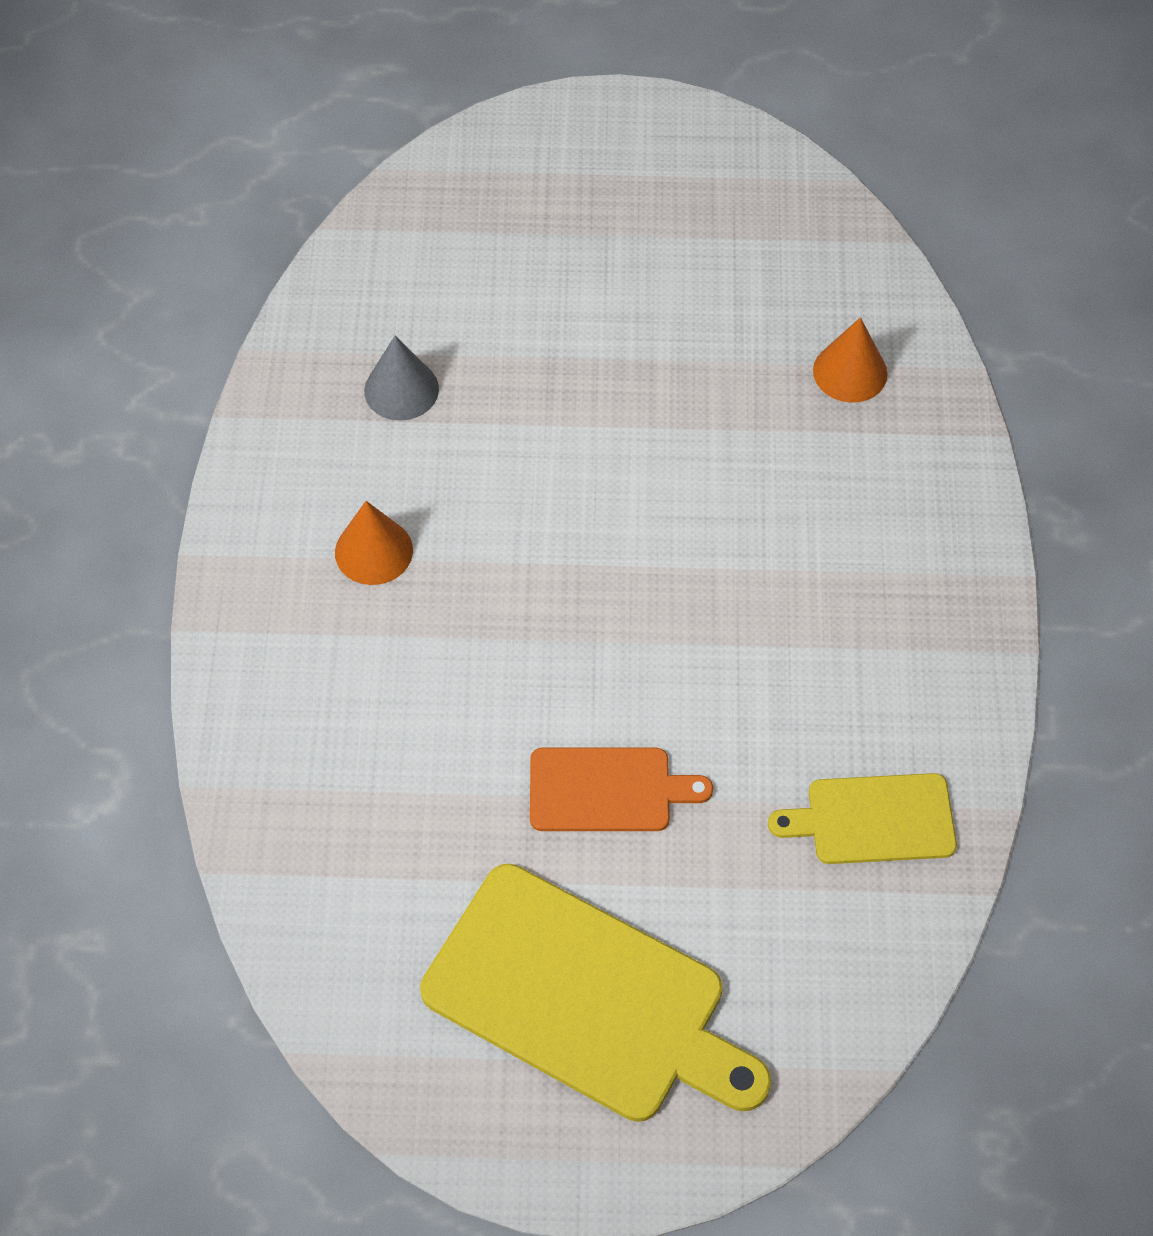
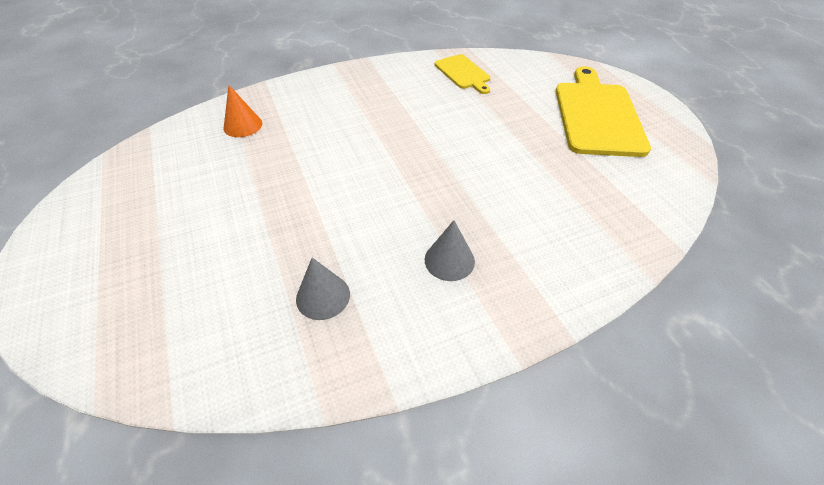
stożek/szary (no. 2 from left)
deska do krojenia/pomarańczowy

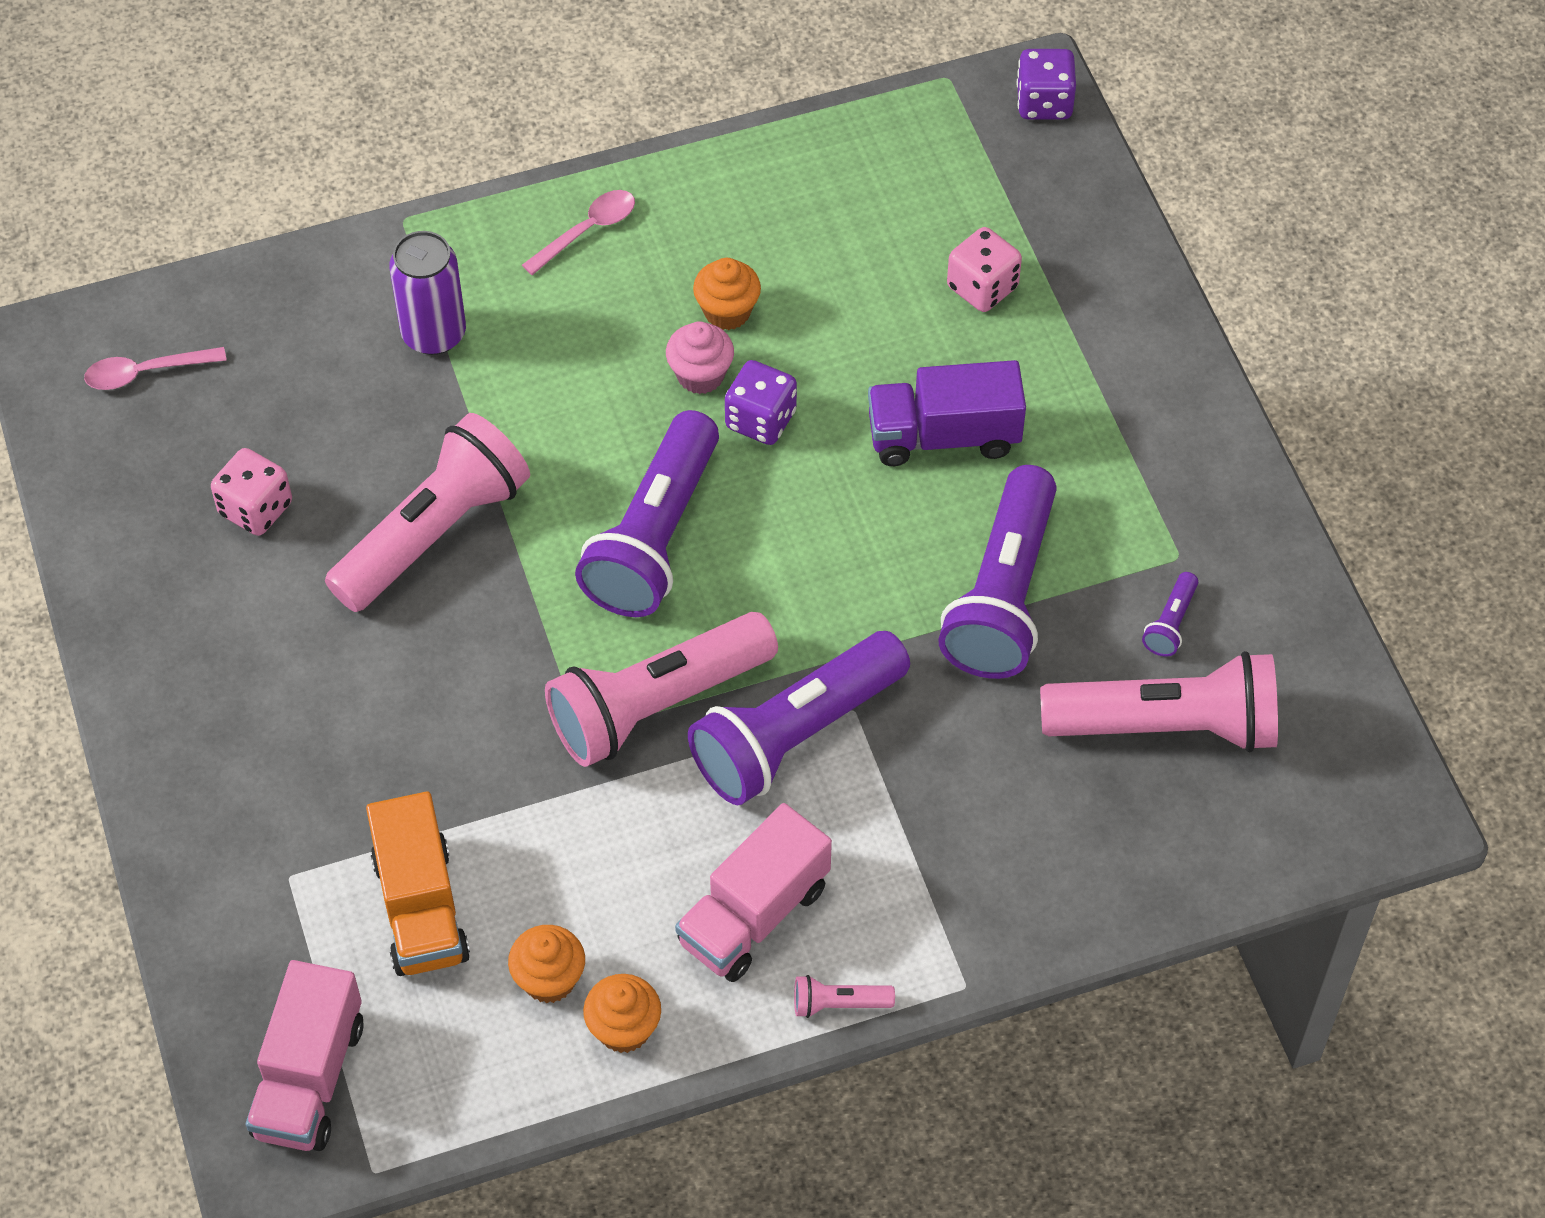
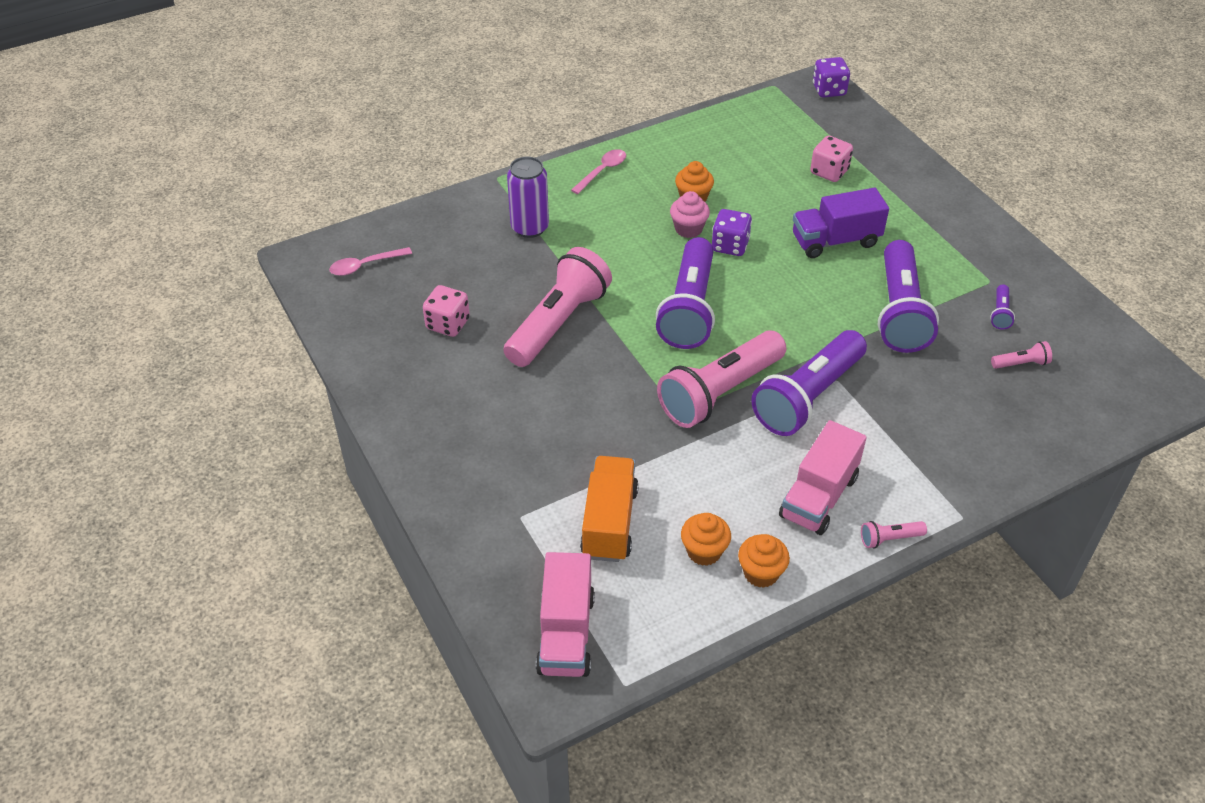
latarka/różowy (no. 4 from left)
ciężarówka/pomarańczowy

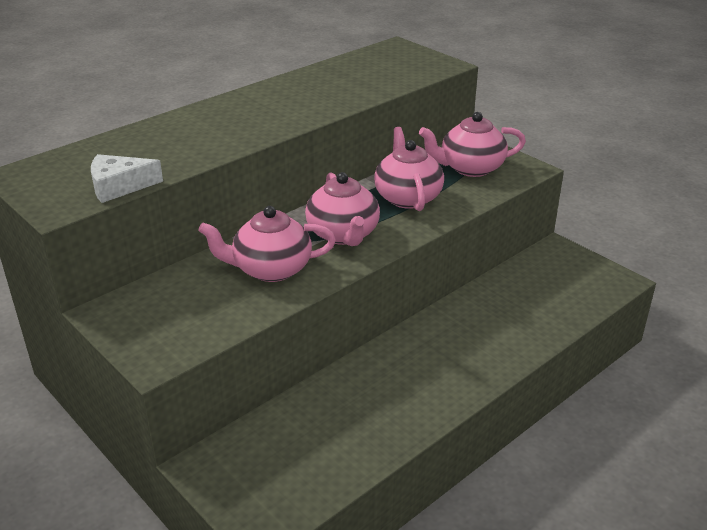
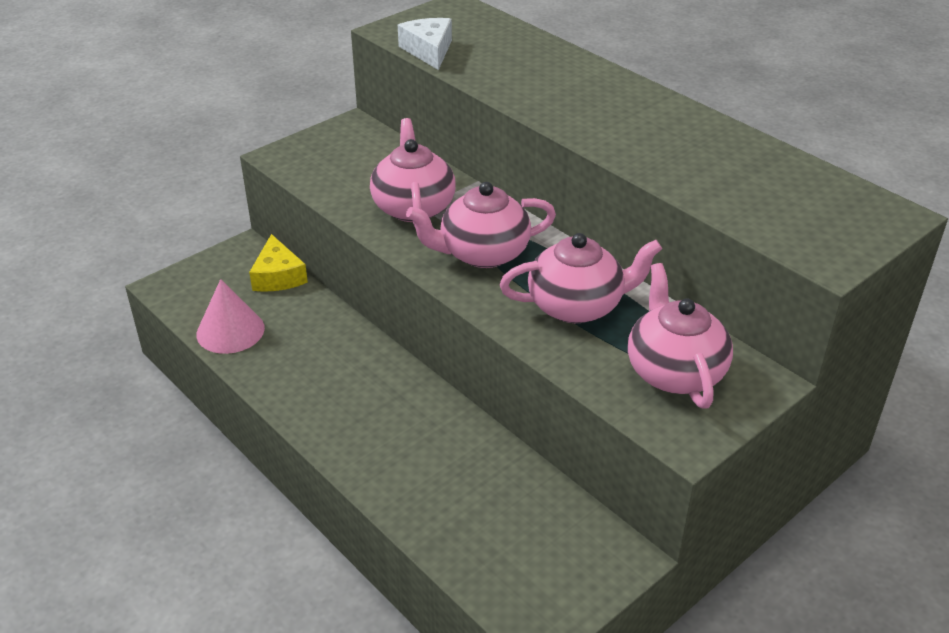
ser/żółty
stożek/różowy

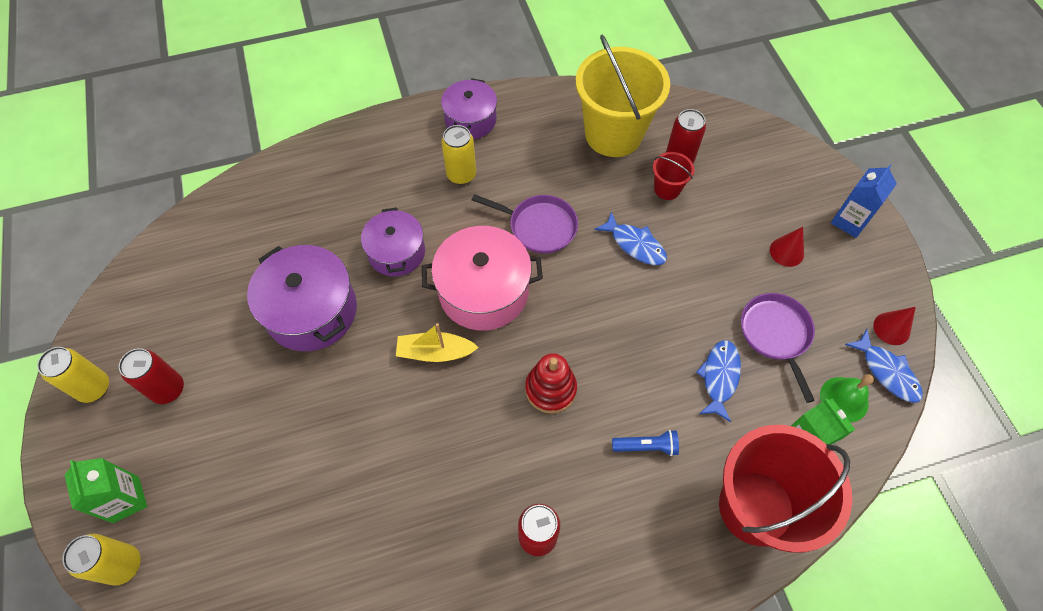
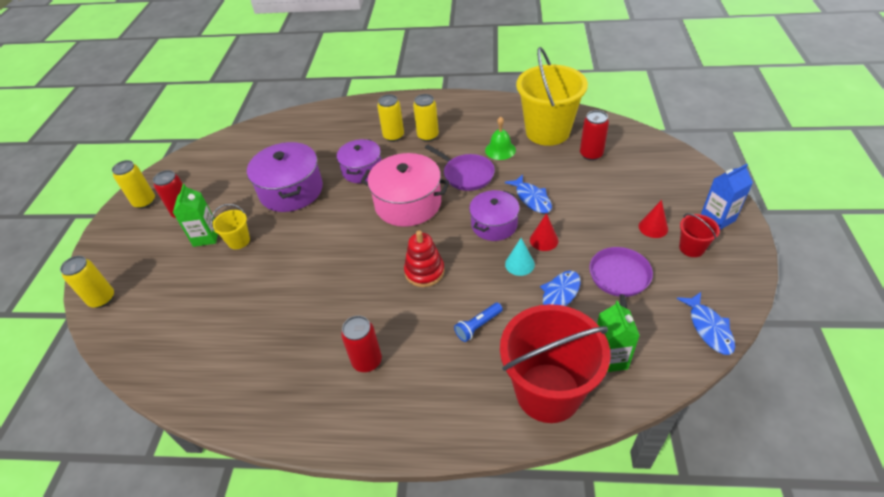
garnek/fioletowy (no. 3 from left)
wiadro/czerwony (no. 2 from left)
stożek/czerwony (no. 1 from left)
łódka/żółty
dzwonek/zielony
latarka/niebieski
karton mleka/zielony (no. 1 from left)
puszka/żółty (no. 3 from left)
wiadro/żółty (no. 1 from left)
stożek/turkusowy

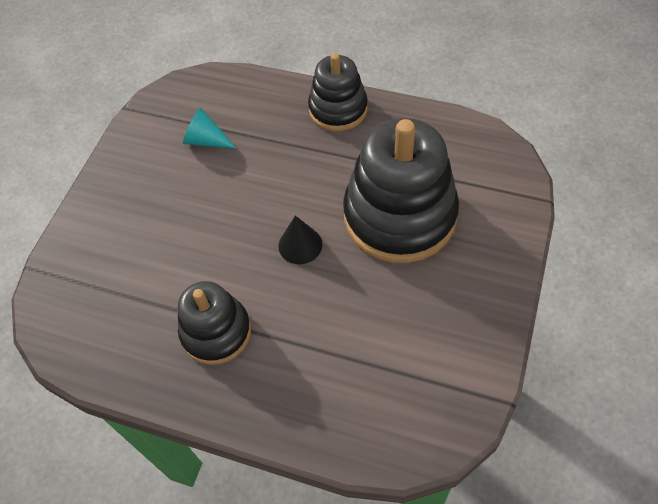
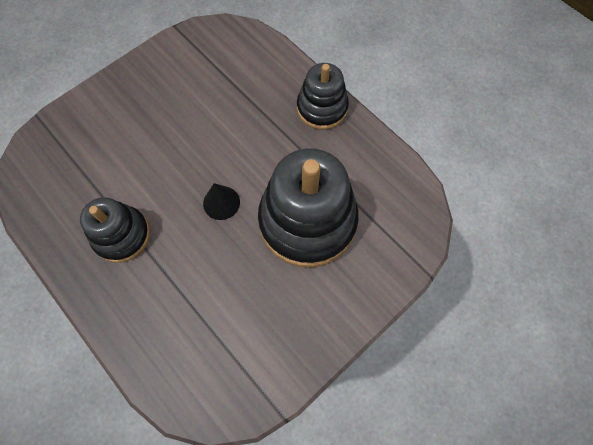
stożek/turkusowy

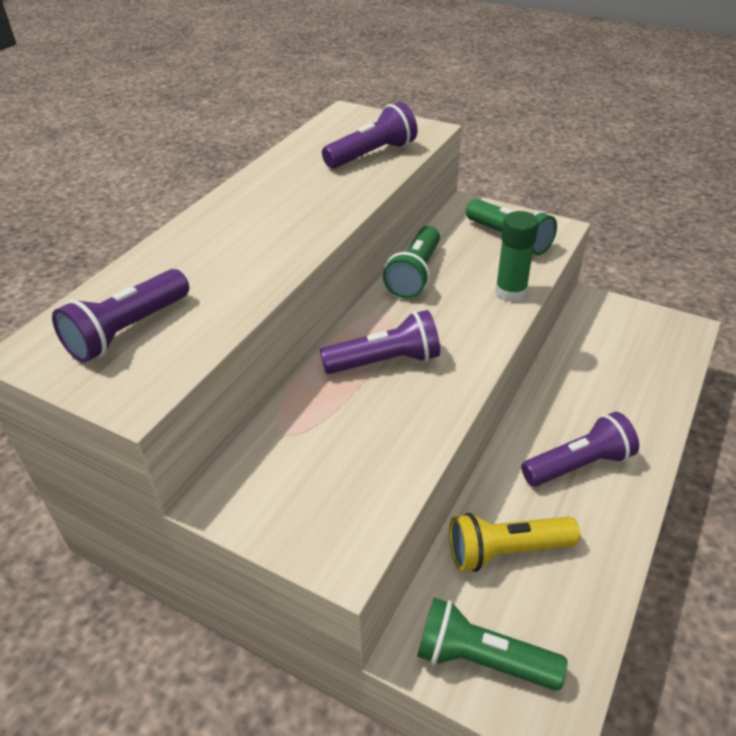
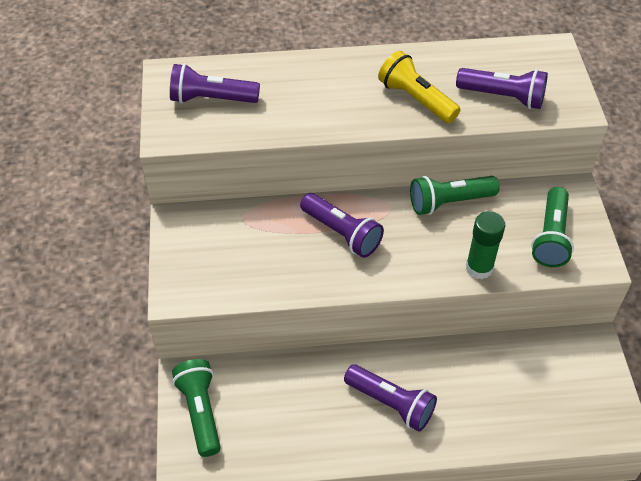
latarka/żółty

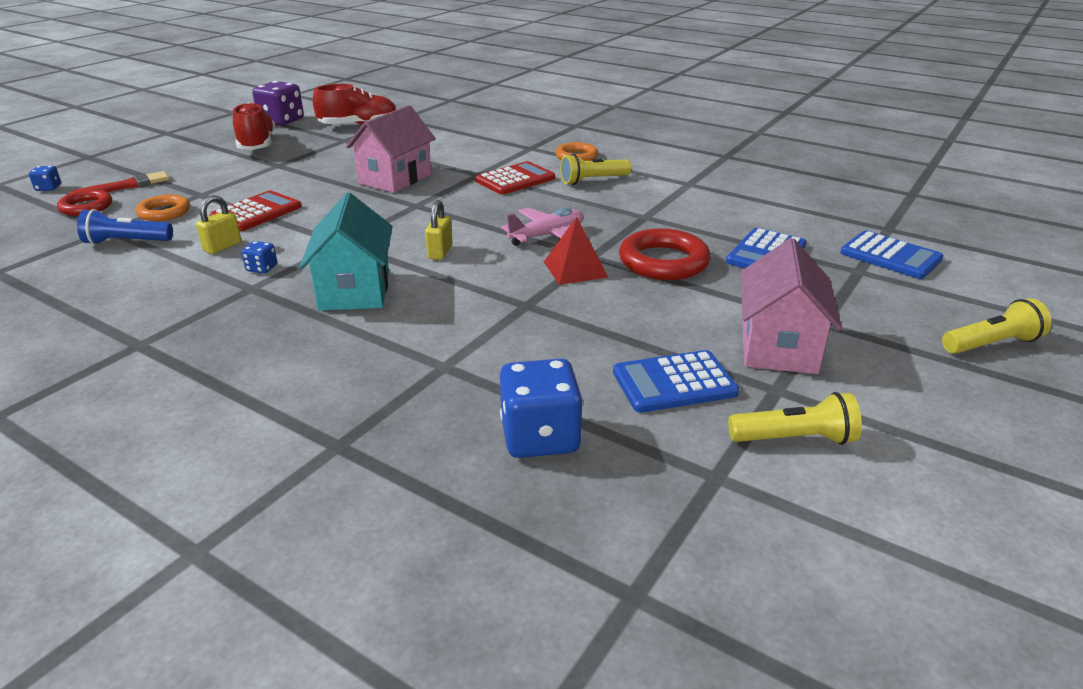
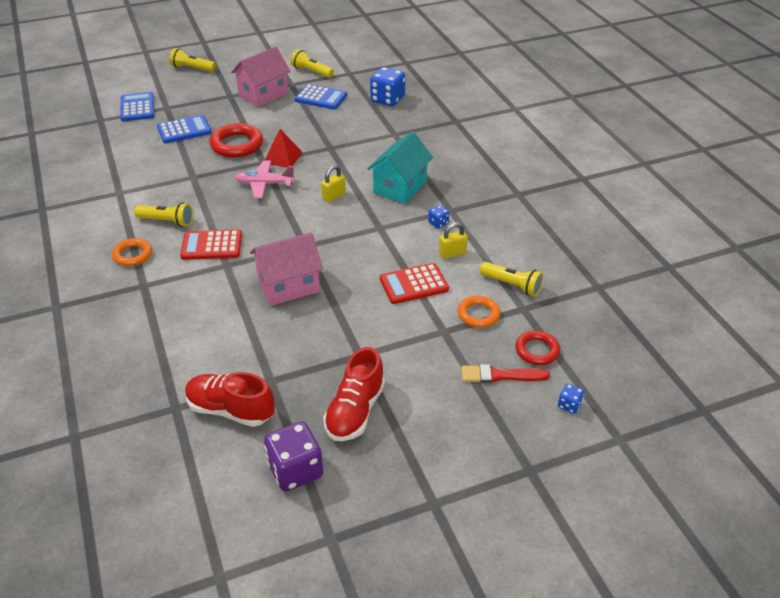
latarka/żółty (no. 4 from left)

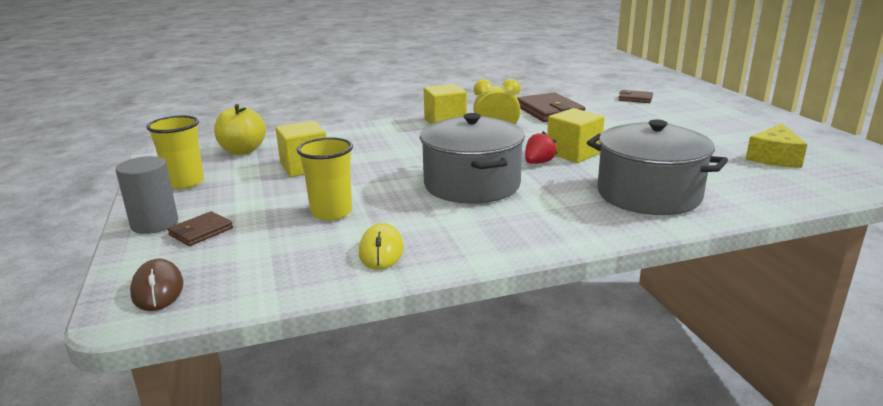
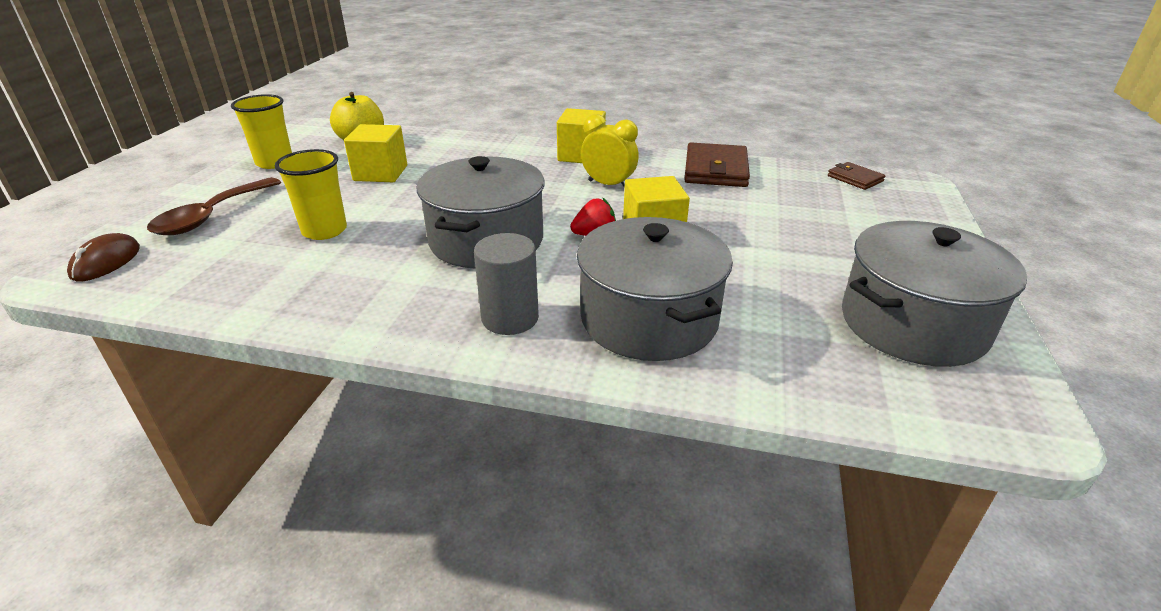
garnek/szary (no. 3 from left)
walec/szary
łyżka/brązowy
myszka/żółty

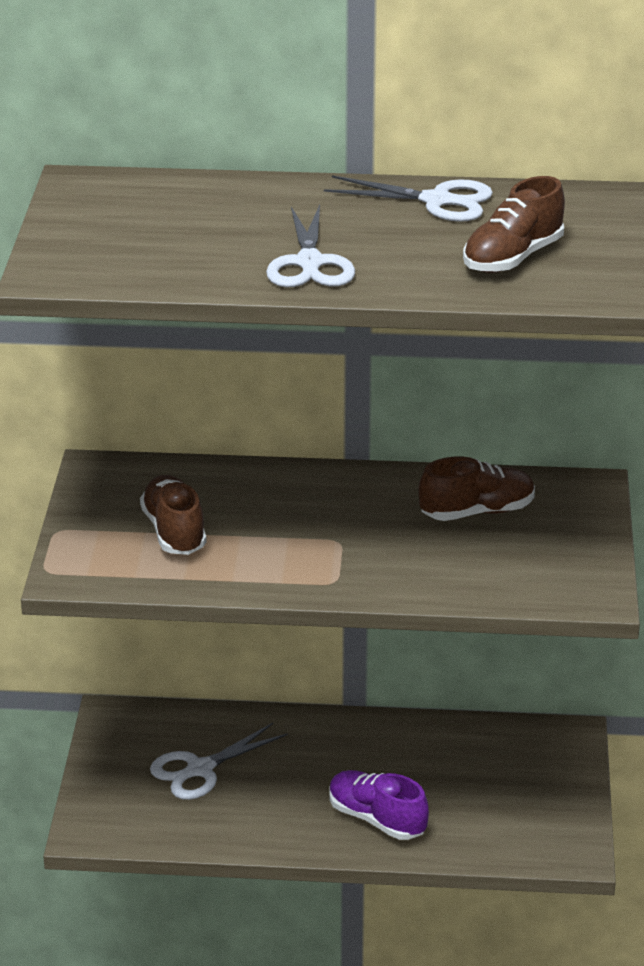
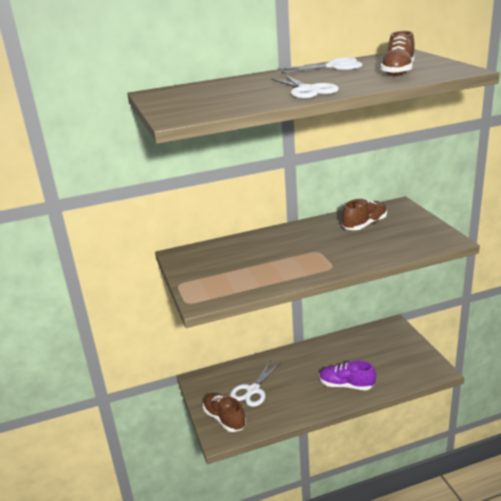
but/brązowy (no. 1 from left)

